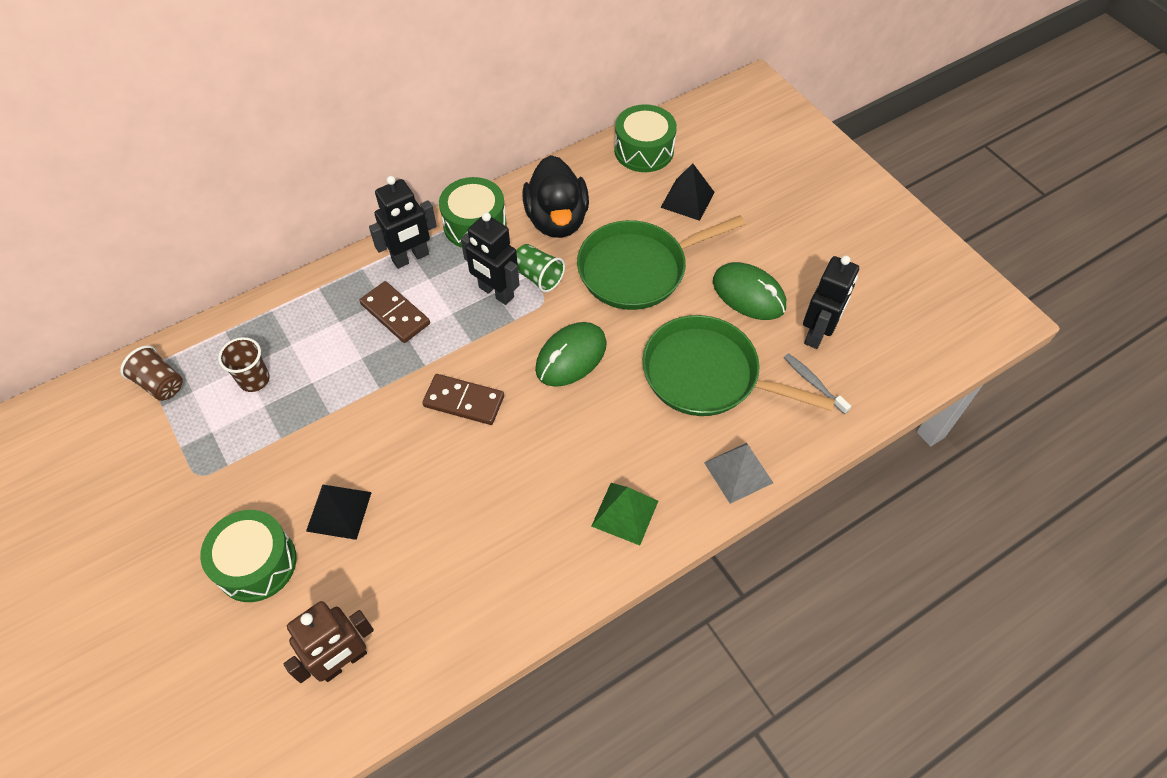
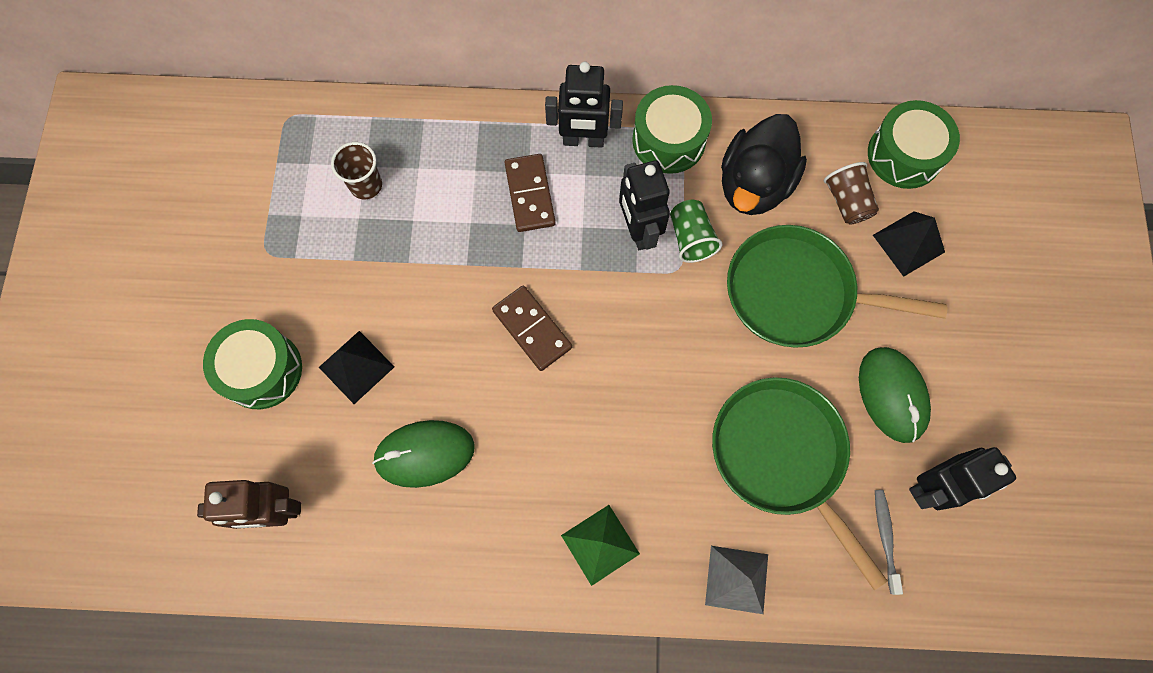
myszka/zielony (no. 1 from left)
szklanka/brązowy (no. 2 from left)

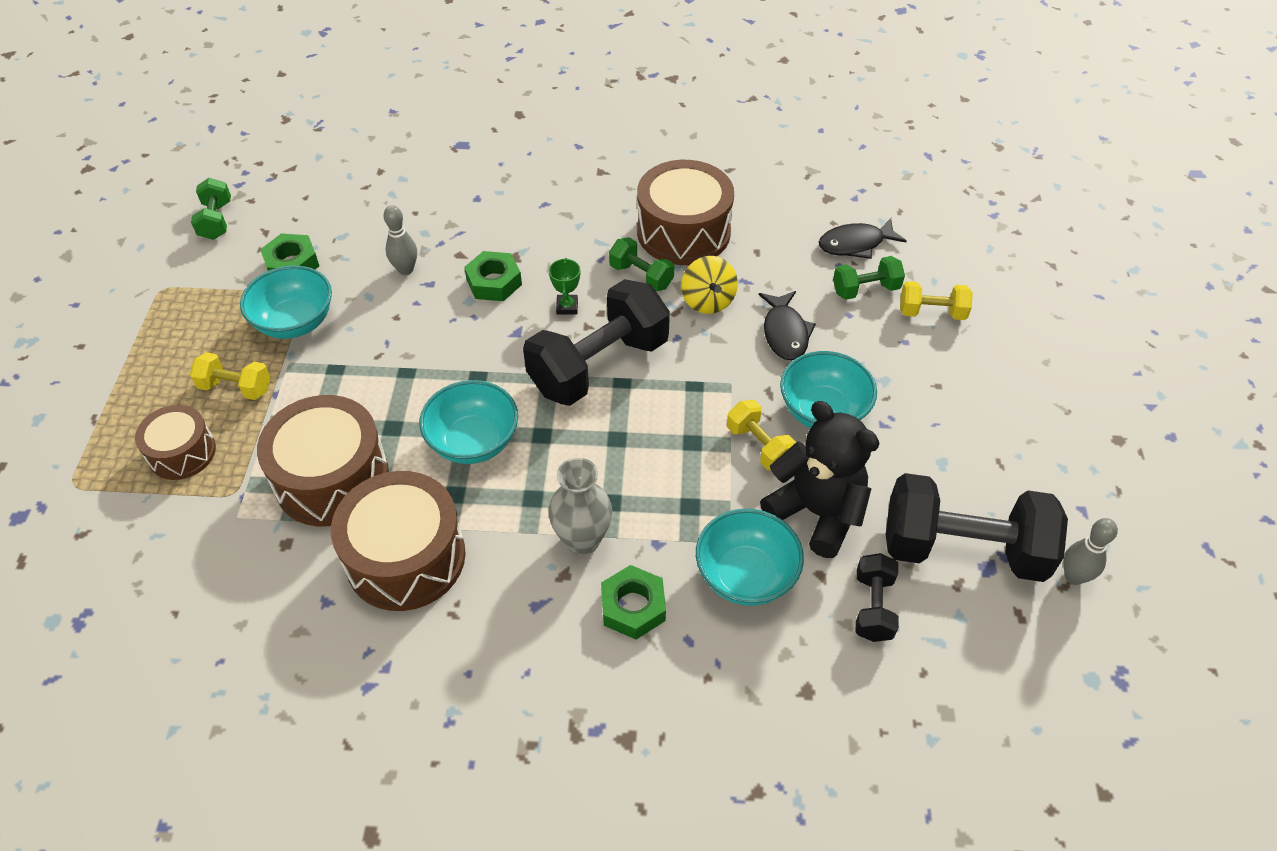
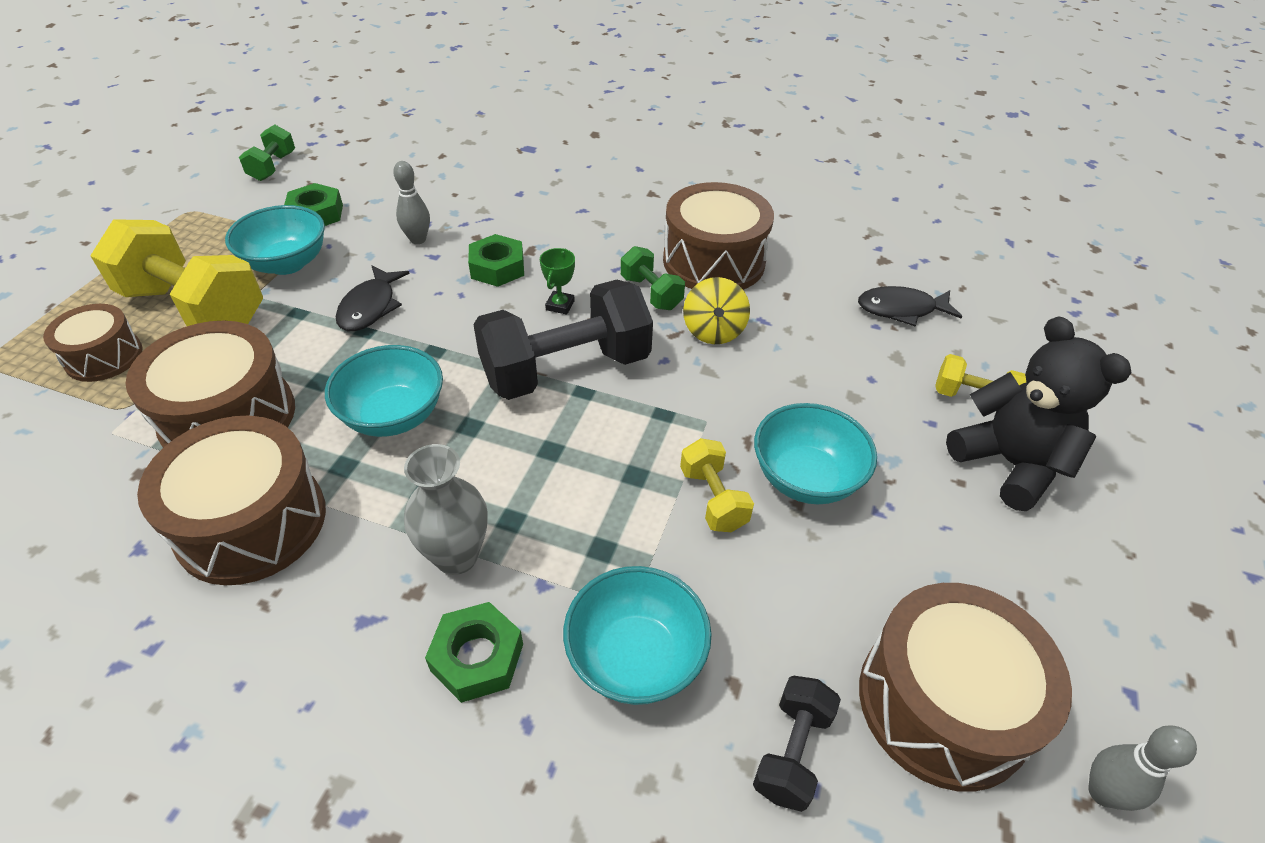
hantel/zielony (no. 3 from left in the first image)
ryba/czarny (no. 1 from left)
hantel/żółty (no. 1 from left)
miś/czarny
bęben/brązowy (no. 5 from left)

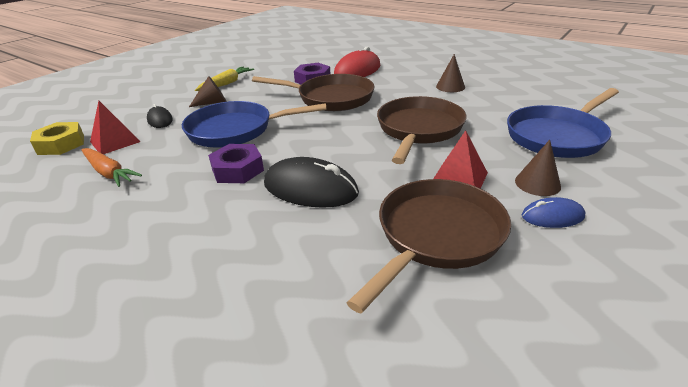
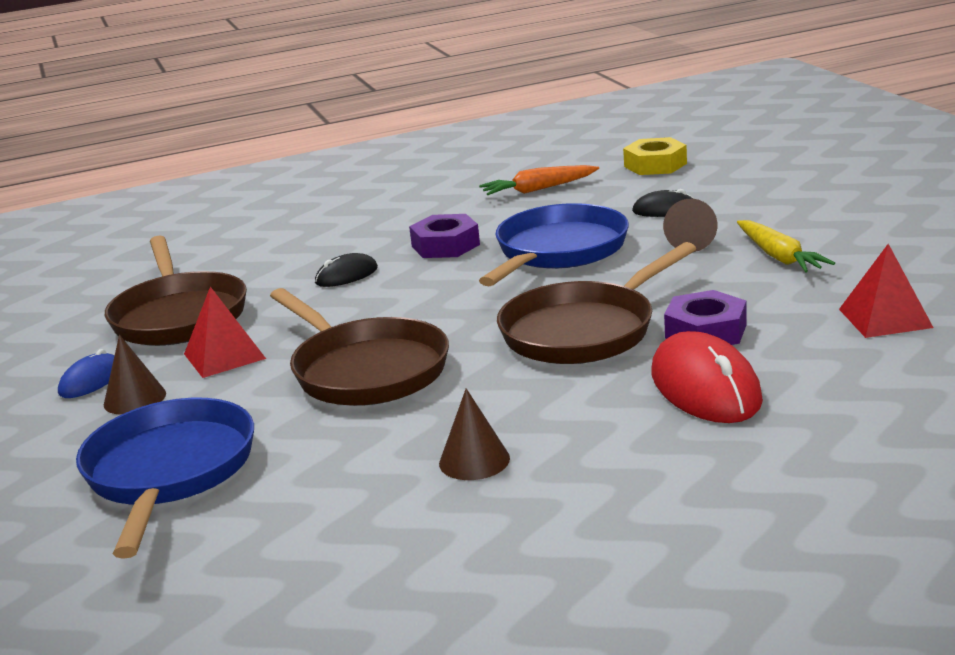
piramida/czerwony (no. 2 from left)
myszka/czarny (no. 1 from left)

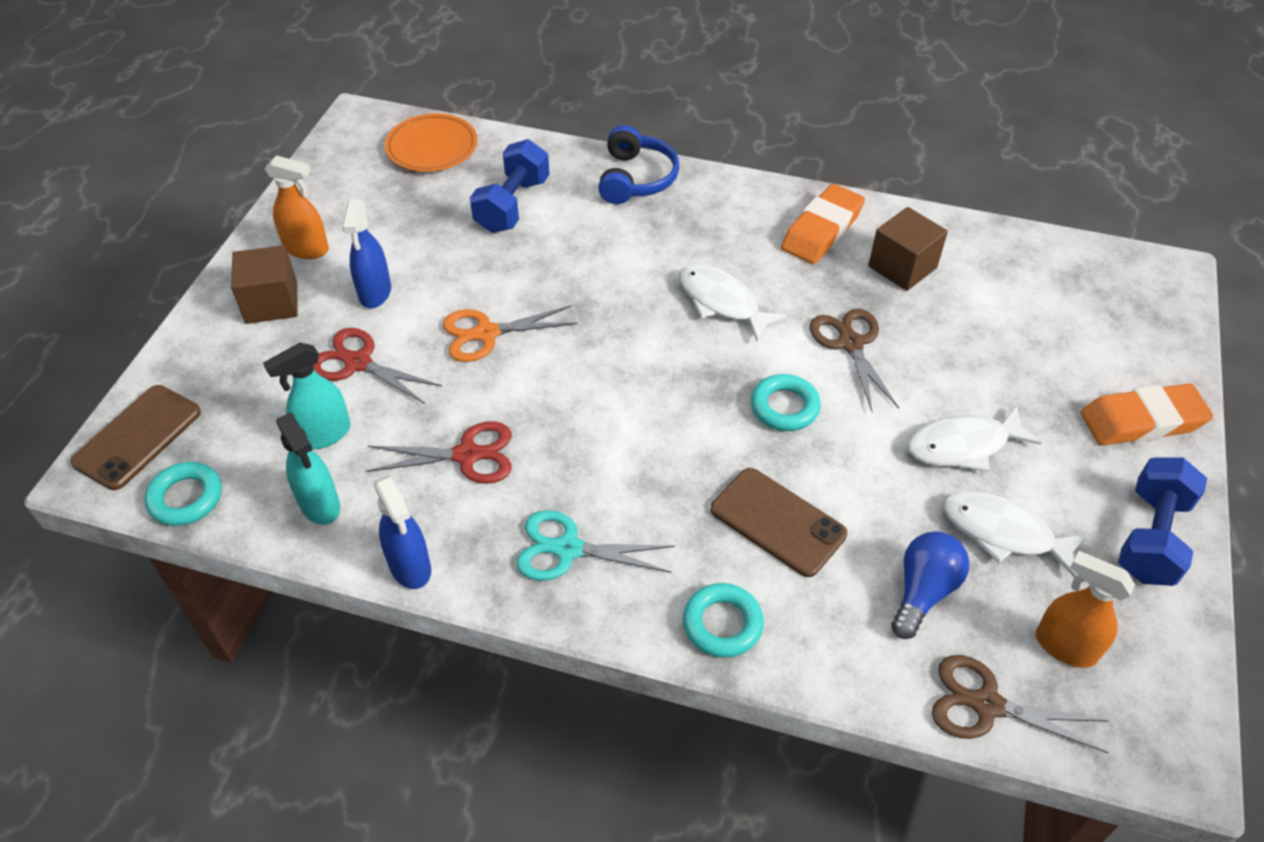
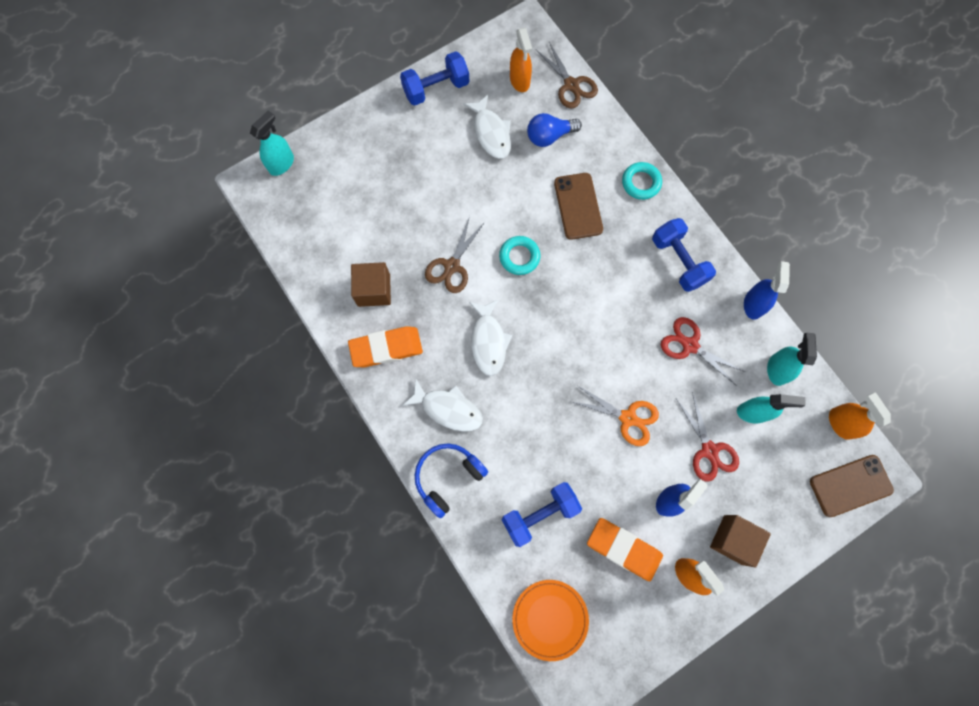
gumka do mazania/pomarańczowy (no. 2 from left)
ryba/biały (no. 1 from left)
spryskiwacz/pomarańczowy (no. 3 from left)
hantel/niebieski (no. 3 from left)
spryskiwacz/turkusowy (no. 1 from left)

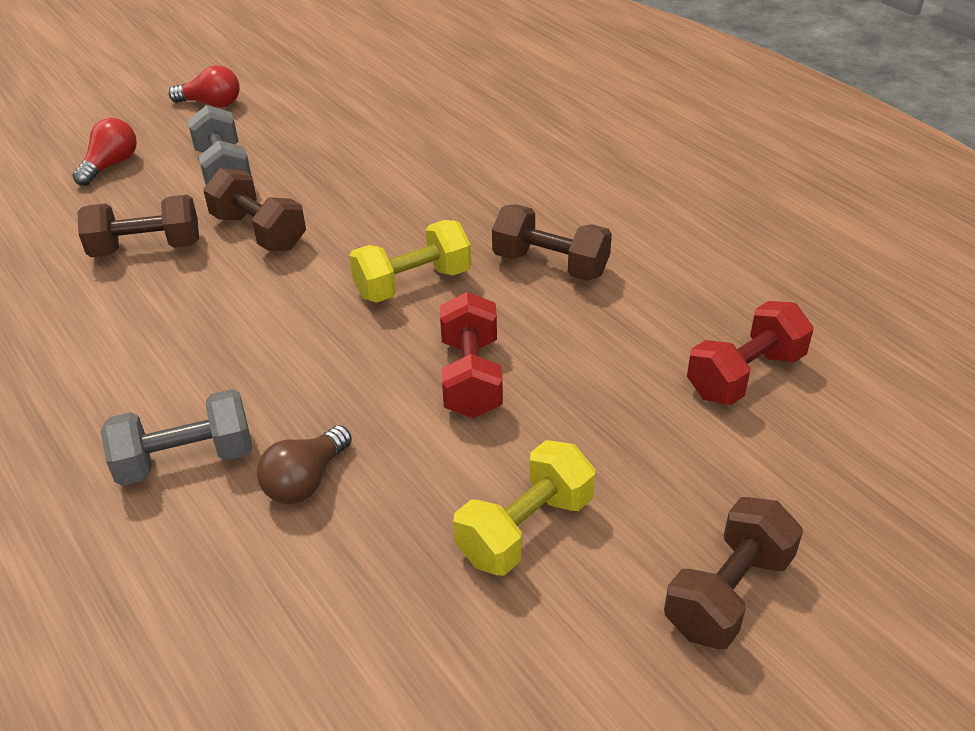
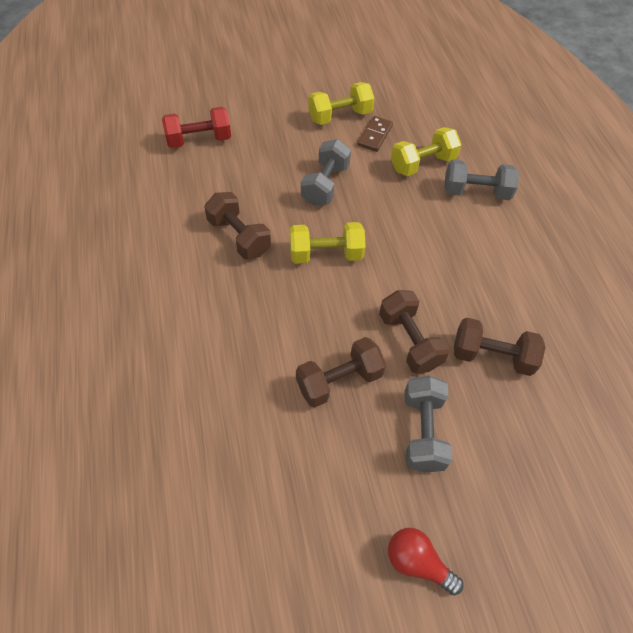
żarówka/czerwony (no. 1 from left in the first image)
hantel/szary (no. 1 from left)
hantel/żółty (no. 3 from left)
hantel/brązowy (no. 2 from left)
kostka domina/brązowy

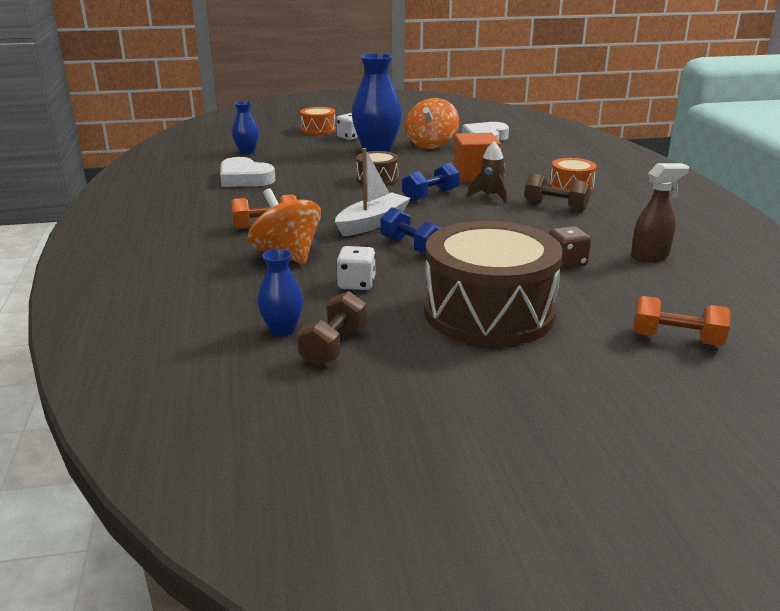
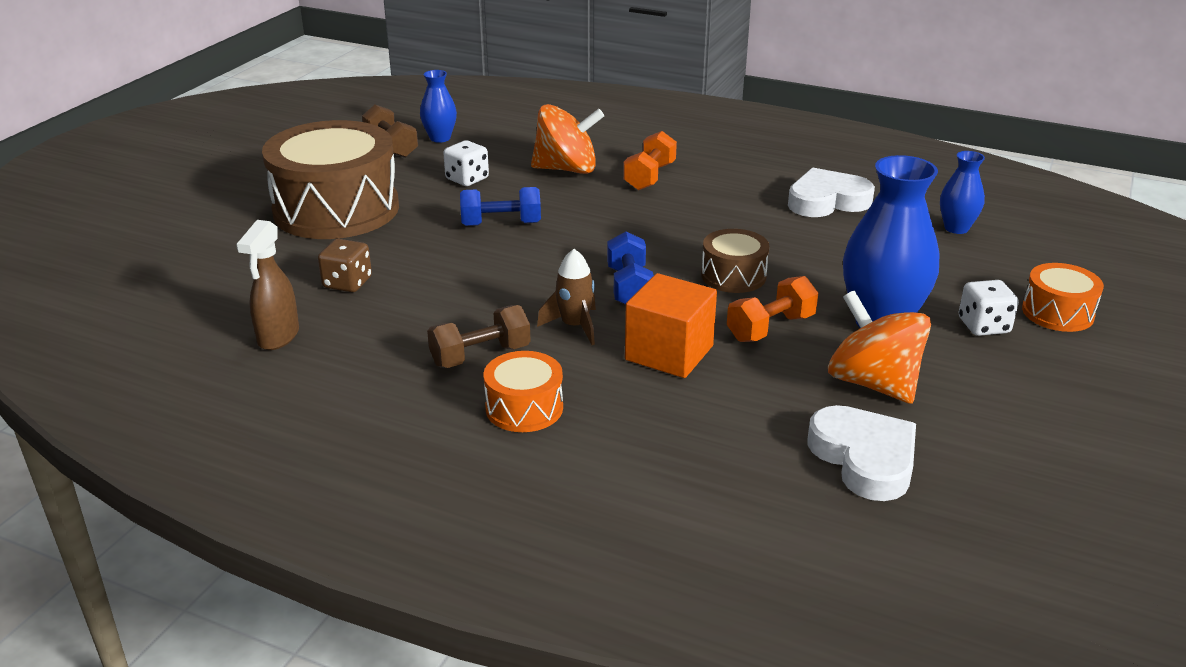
łódka/biały
hantel/pomarańczowy (no. 2 from left)

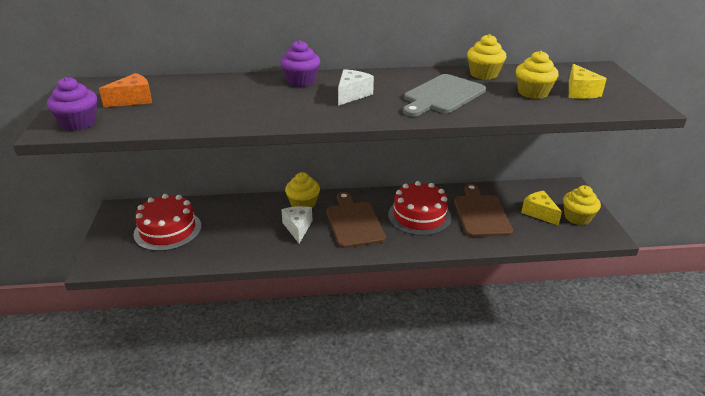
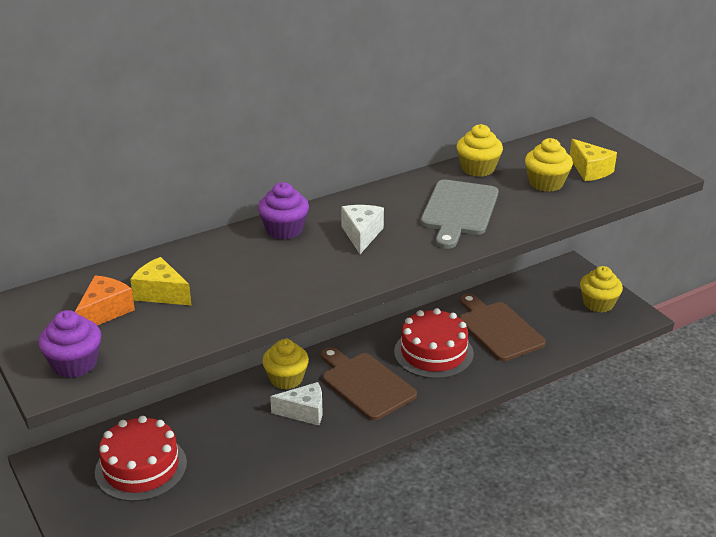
ser/żółty (no. 1 from left)
ser/biały (no. 1 from left)

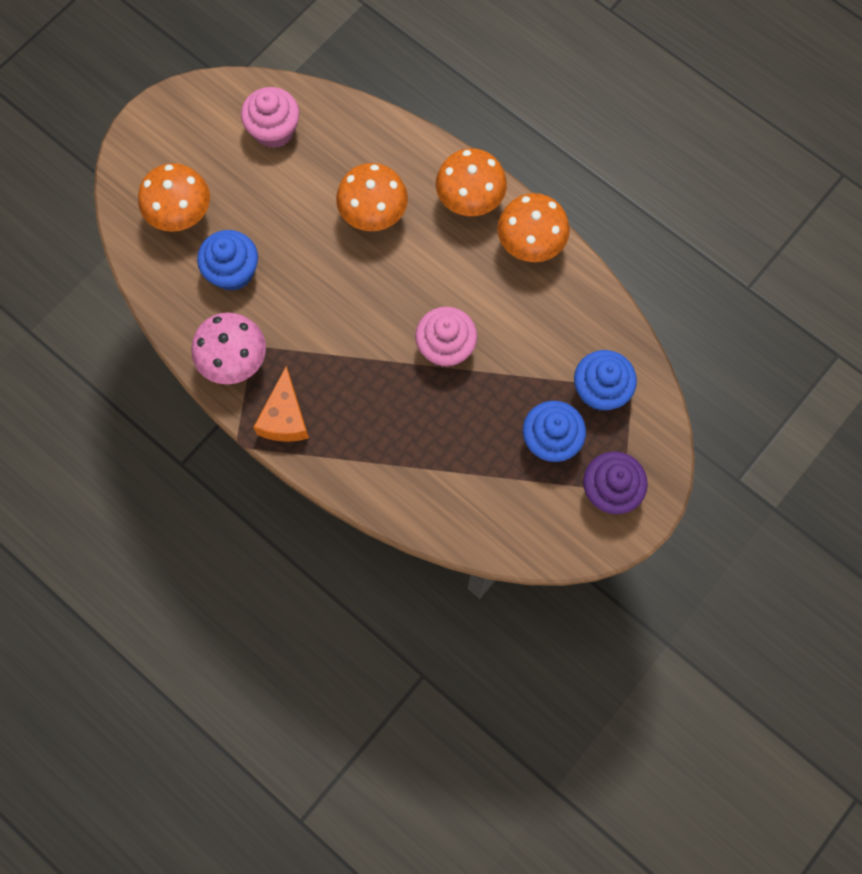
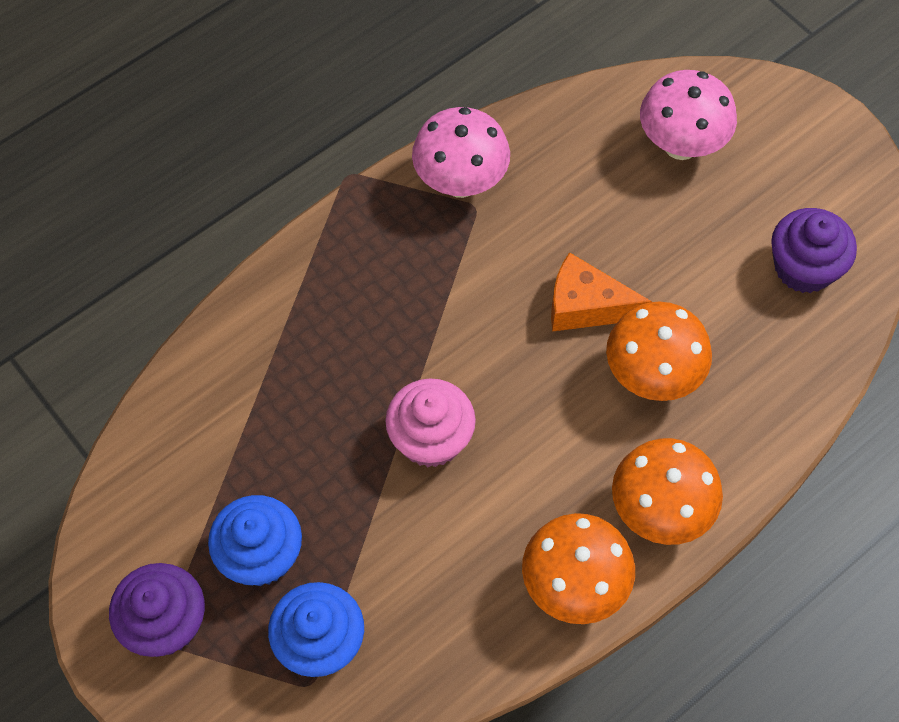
muffinka/fioletowy (no. 2 from left)
grzyb/różowy (no. 2 from left)
muffinka/niebieski (no. 1 from left in the first image)
ser/pomarańczowy

